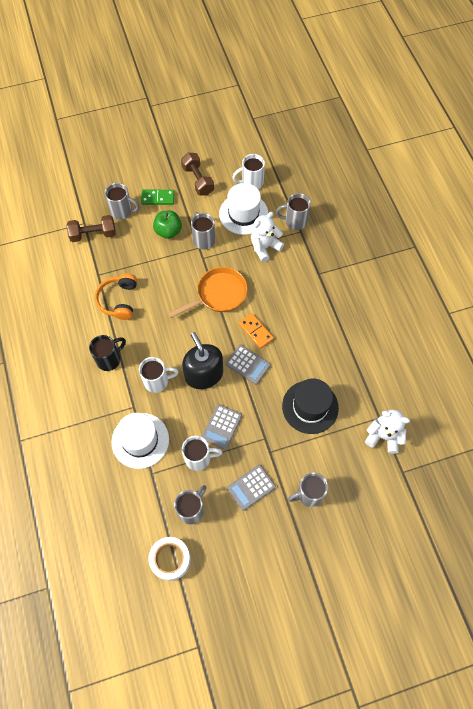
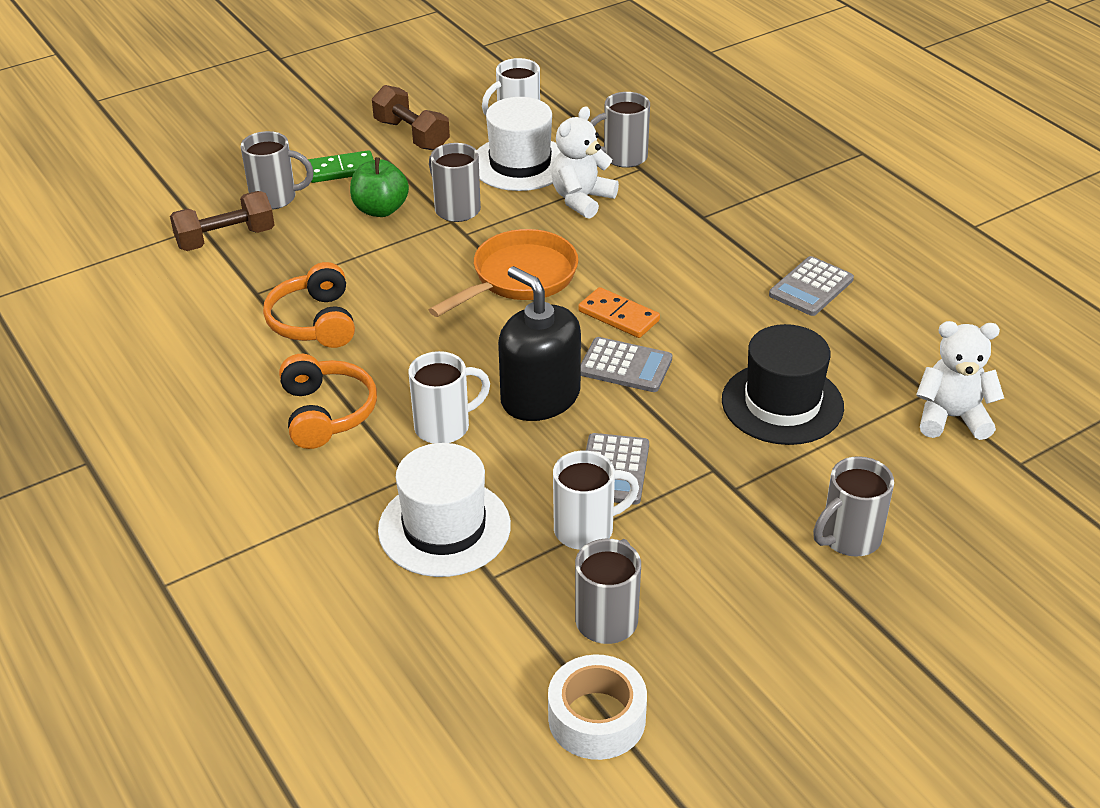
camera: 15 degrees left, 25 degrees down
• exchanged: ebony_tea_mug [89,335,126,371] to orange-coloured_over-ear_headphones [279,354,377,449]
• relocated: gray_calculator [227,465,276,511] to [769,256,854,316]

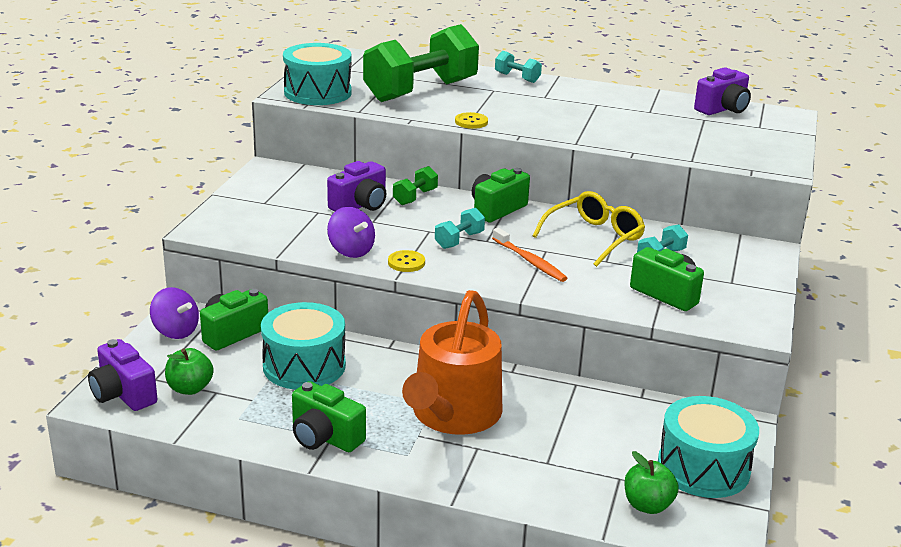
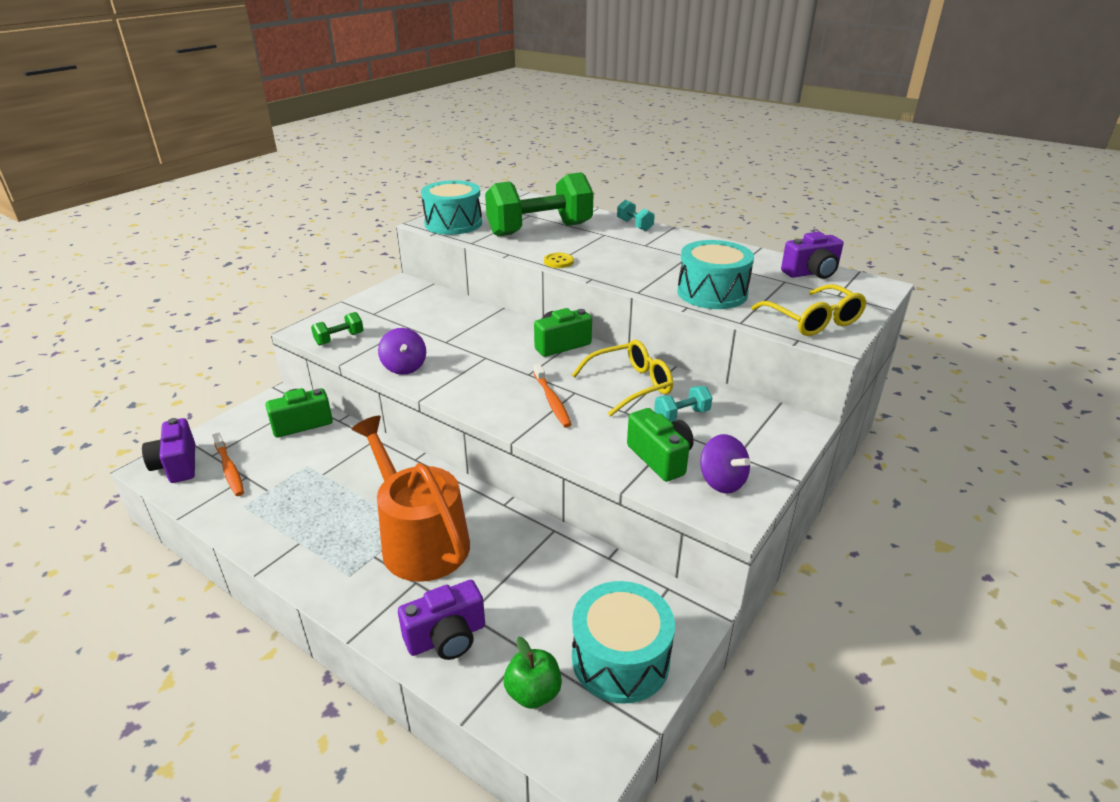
camera: 20 degrees right, 5 degrees up
• relocated: purple_toy_top [150,287,199,339] to [700,434,751,493]
• exchanged: emerald_apple [165,348,214,395] to orange-coloured_toothbrush [212,433,244,496]
• relocated: turquoise_snare_drum [261,302,346,390] to [677,240,754,309]
• missing: emerald_compact_camera [292,381,366,452]
• relocated: purple_compact_camera [327,161,386,211] to [398,580,485,660]
• missing: yellow_shirt_button [388,250,425,272]
• relocated: emerald_hand_weight [393,166,438,205] to [311,312,364,345]
• spun: orange-coloured_sprinkling_can [402,290,502,435] = [351,416,470,582] 105 degrees clockwise
• missing: turquoise_hand_weight [435,208,485,249]
• appeared: yellow_glasses [751,284,867,336]

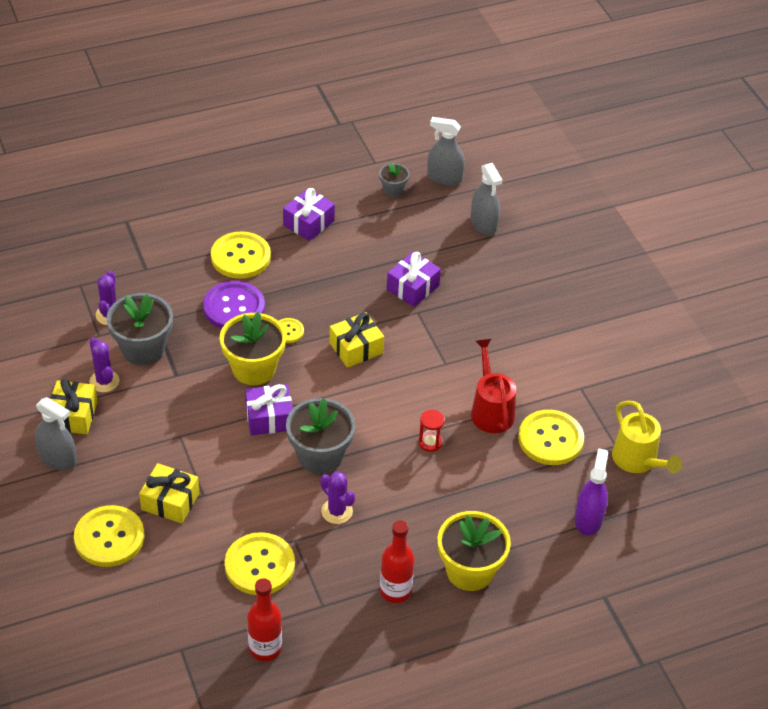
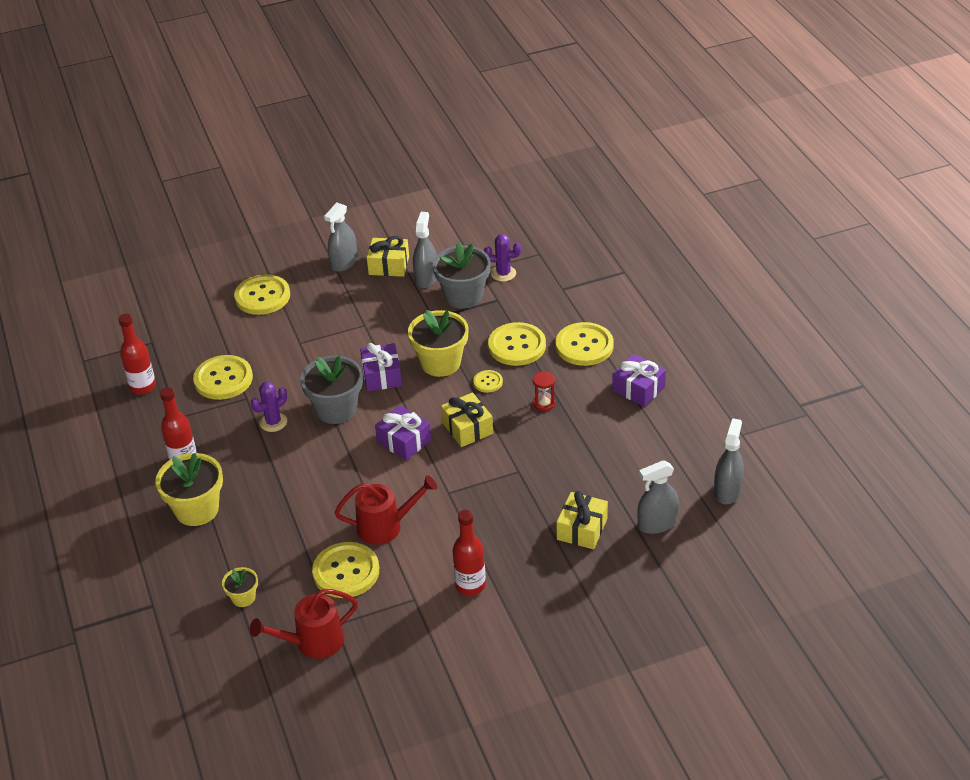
camera: 95 degrees right, 5 degrees down
• exchanged: purple_prickly_plant [90,337,119,392] to gray_spray_cleaner [413,212,437,288]
• relocated: yellow_gift [139,463,199,523] to [556,491,608,549]
• colour: purple_shirt_button [203,281,265,329] to yellow_shirt_button [488,322,546,366]
• missing: gray_flower_pot [379,162,409,197]
• relocated: purple_gift [387,252,441,307] to [375,405,431,460]
• relocated: scarlet_sand_timer [419,410,445,452] to [533,371,555,411]
• exchanged: purple_spray_cleaner [575,448,608,535] to yellow_flower_pot [222,567,258,607]
• colour: yellow_sprinkling_can [612,401,682,473] to scarlet_sprinkling_can [250,589,358,659]
• appeared: scarlet_drink_bottle [452,510,486,596]

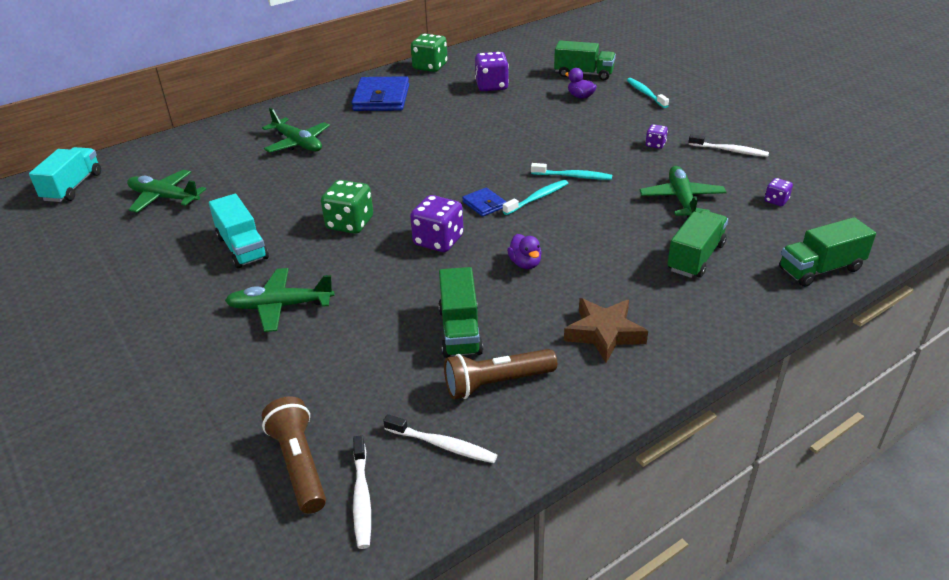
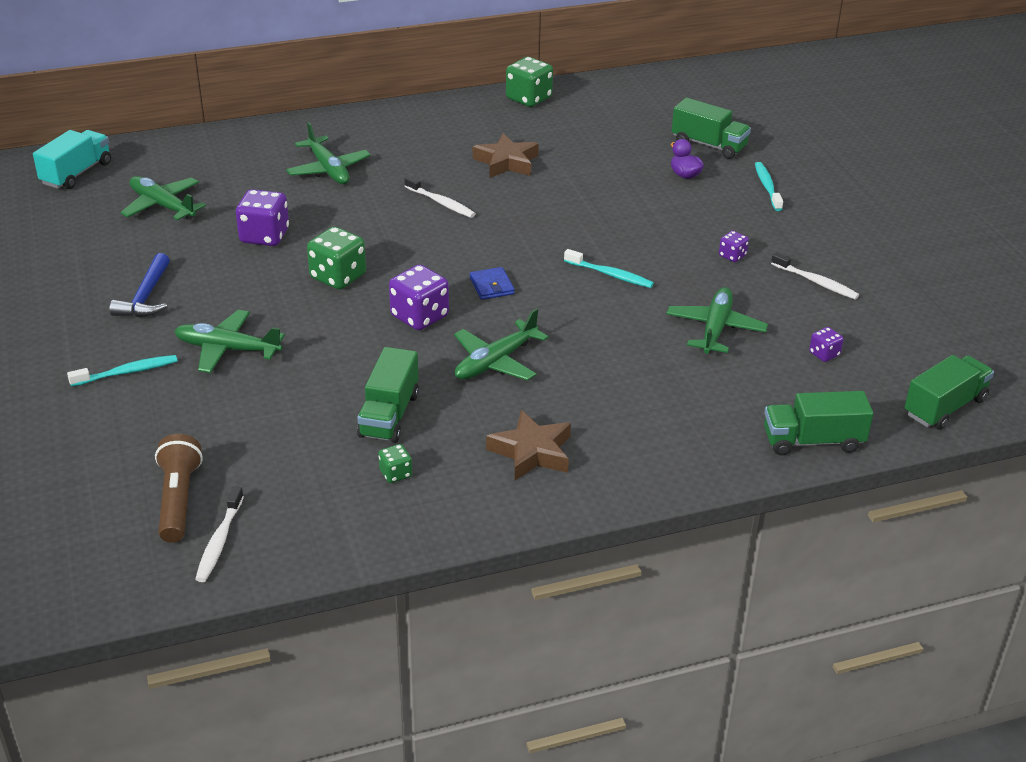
camera: 15 degrees right, 0 degrees up
• missing: turquoise_truck [209,194,269,269]
• missing: cobalt_card_wallet [351,76,409,111]
• relocated: white_toothbrush [383,414,497,463] to [405,176,476,218]
• exchanged: russet_torch [444,349,557,399] to emerald_die [378,444,412,483]
• relocated: purple_die [475,52,509,91] to [236,189,289,246]
• relocated: turquoise_toothbrush [503,180,568,215] to [67,355,178,387]
• exchanged: purple_duck [507,234,542,269] to emerald_aeroplane [454,308,549,381]
• relocated: emerald_truck [667,210,728,278] to [905,355,994,430]
• appeared: cobalt_hammer [110,253,170,317]
• appeared: russet_star [473,133,539,178]

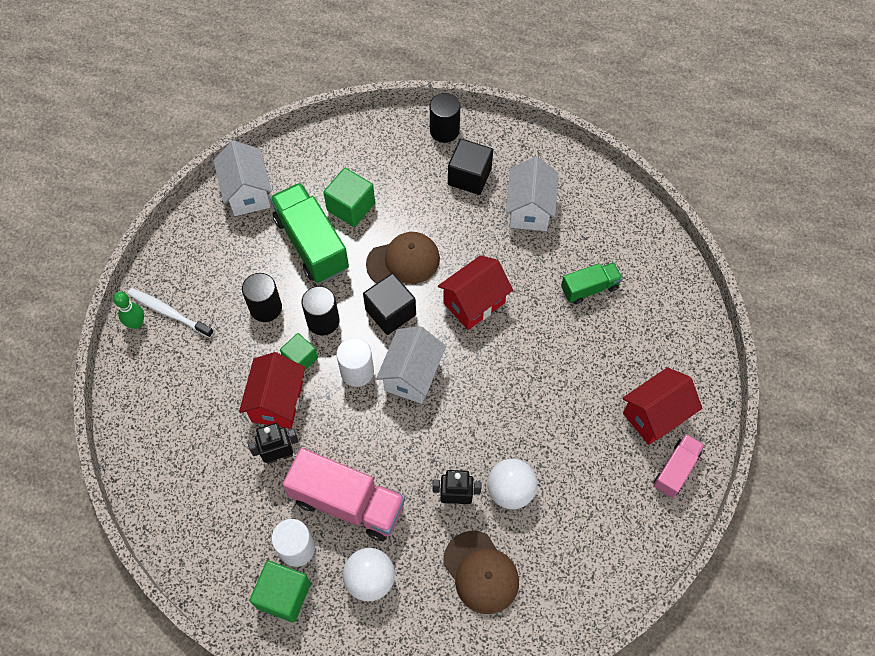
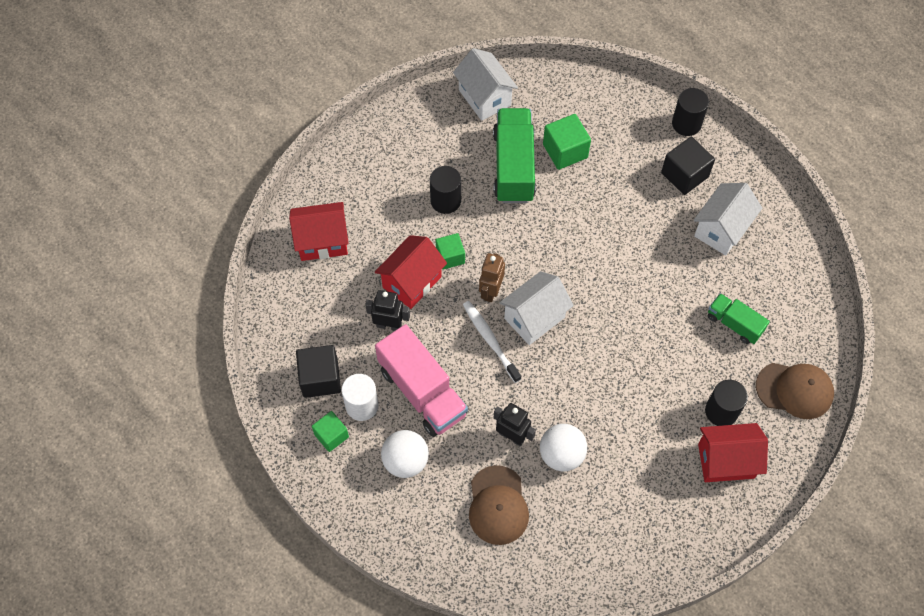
camera: 30 degrees right, 0 degrees up
• missing: emerald_skittle [113,292,144,329]
• relocated: white_toothbrush [127,288,214,338] to [463,301,521,383]
• spun: white_toy_house [213,140,272,216] = [453,48,518,121] 45 degrees counterclockwise
• size: emerald_block [250,560,311,623] = [312,411,349,452] x0.66
• relocated: ebony_cylinder [301,286,340,336] to [705,380,748,426]
• exchanged: white_cylinder [336,338,374,387] to russet_robot [479,253,505,302]
• relocated: ebony_block [363,273,416,335] to [296,345,341,398]
• relocated: russet_cap [366,232,440,284] to [756,363,834,419]
• relocated: scarlet_toy_house [438,255,513,330] to [289,202,349,261]
• spun: emerald_truck [561,262,623,304] = [708,293,770,344] 150 degrees counterclockwise
• missing: rosy_truck [653,434,705,498]

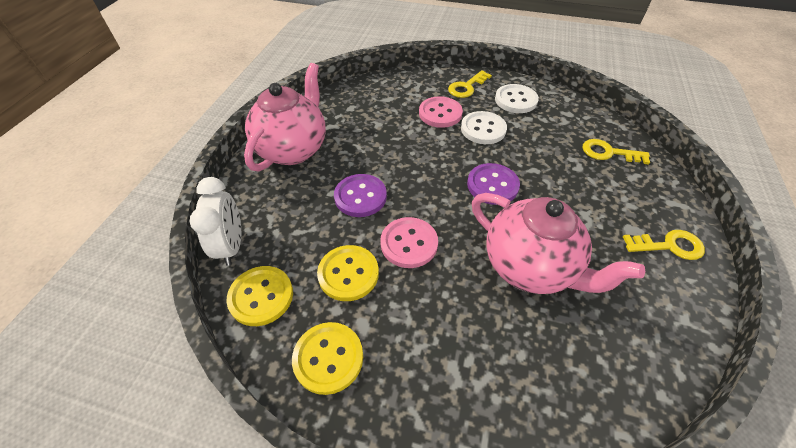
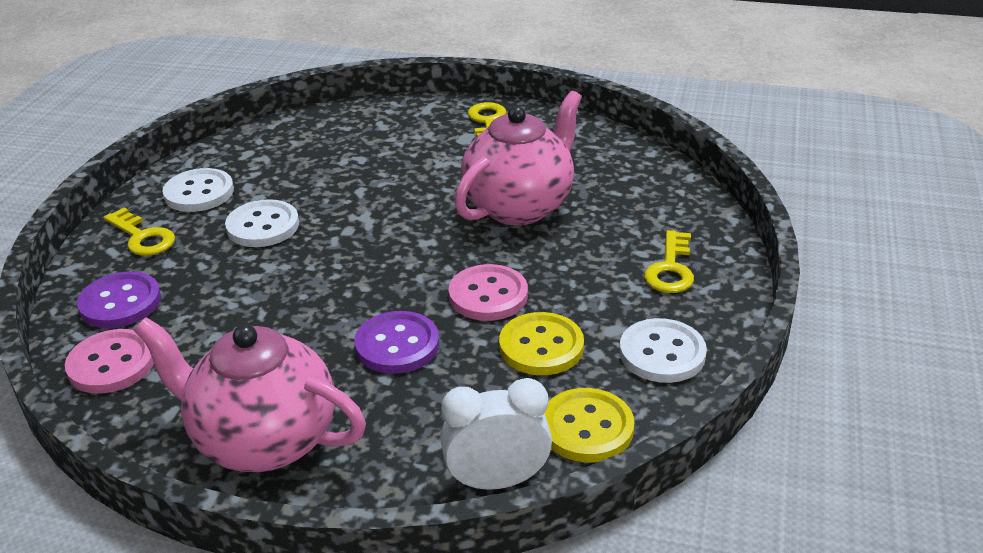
camera: 90 degrees left, 15 degrees down
• colour: yellow_shirt_button [292,322,363,395] to white_shirt_button [619,318,707,383]
• relocated: rosy_shirt_button [419,96,463,128] to [65,329,154,394]
• relocated: purple_shirt_button [467,163,520,205] to [77,271,161,328]
• relocated: yellow_latchkey [582,139,650,165] to [644,230,694,293]

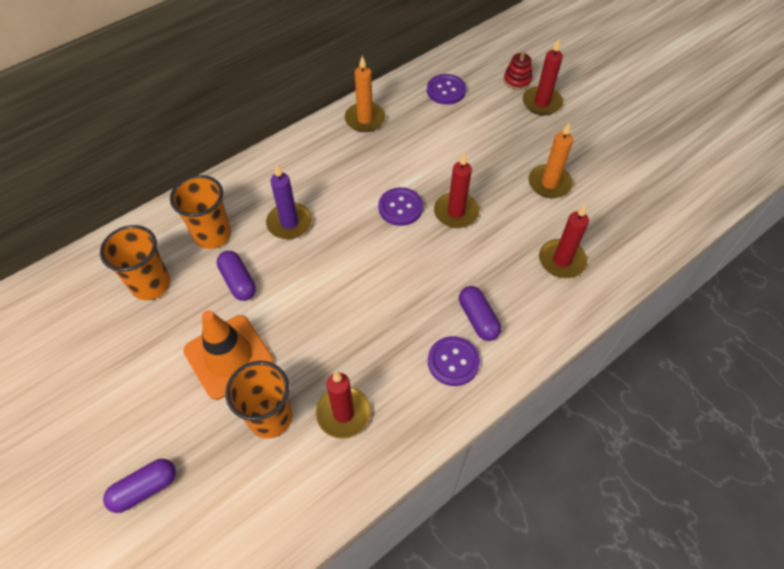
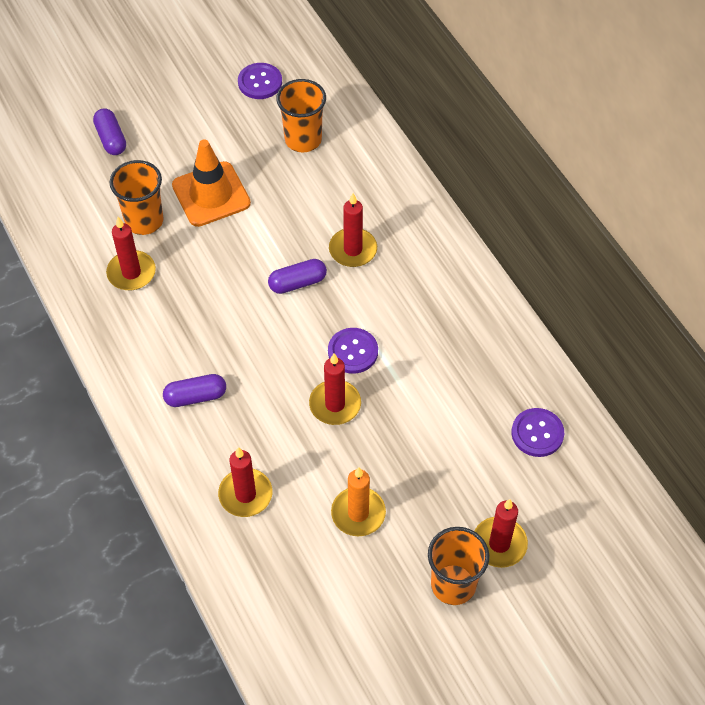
camera: 100 degrees right, 0 degrees up
• relocated: orange-coloured_beaker [170,175,231,249] to [428,527,489,605]
• relocated: purple_pill_shape [217,251,256,301] to [268,259,327,294]
• colour: purple_wax_candle [266,164,312,239] to scarlet_wax_candle [329,193,377,267]
• missing: orange-coloured_wax_candle [345,56,386,132]
• relocated: purple_shirt_button [428,336,480,386] to [238,63,282,99]
• missing: scarlet_stacking_toy [504,51,532,90]

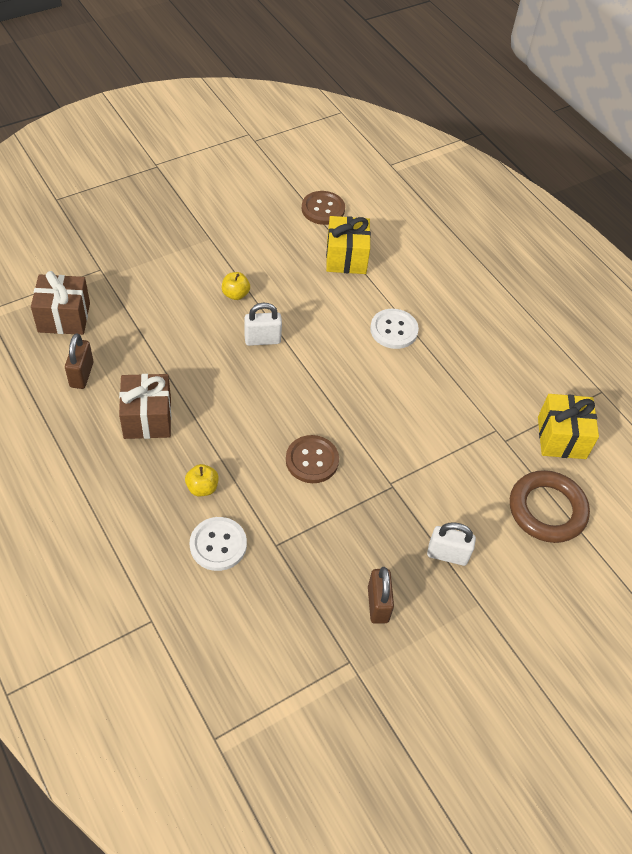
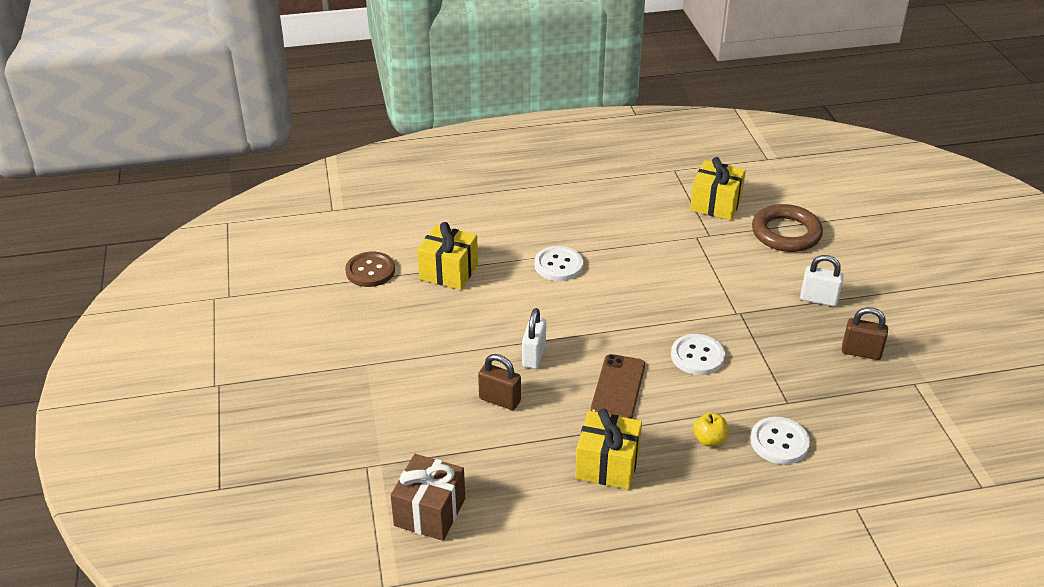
camera: 65 degrees left, 15 degrees down
• relocated: russet_padlock [65,333,94,389] to [478,354,521,410]
• colour: russet_gift [119,374,171,439] to yellow_gift [575,408,642,490]
• missing: yellow_apple [222,272,250,300]
• colour: russet_shirt_button [286,435,339,483] to white_shirt_button [671,334,725,375]
• spun: white_padlock [427,522,476,566] = [800,255,844,306] 75 degrees clockwise
• appeared: russet_mobile_phone [591,354,645,419]

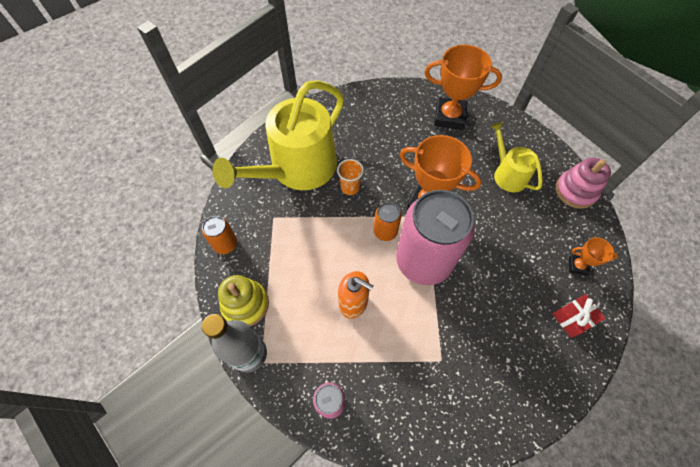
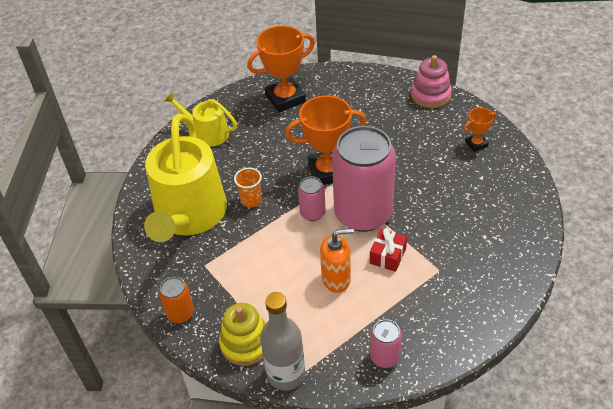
camera: 35 degrees left, 15 degrees down
• colour: orange-coloured_tin [373,202,402,241] to rosy_tin [298,177,326,221]
• relocated: yellow_sprinkling_can [490,122,543,192] to [164,92,237,147]
• relocated: scarlet_gift [553,294,606,338] to [370,228,407,272]

